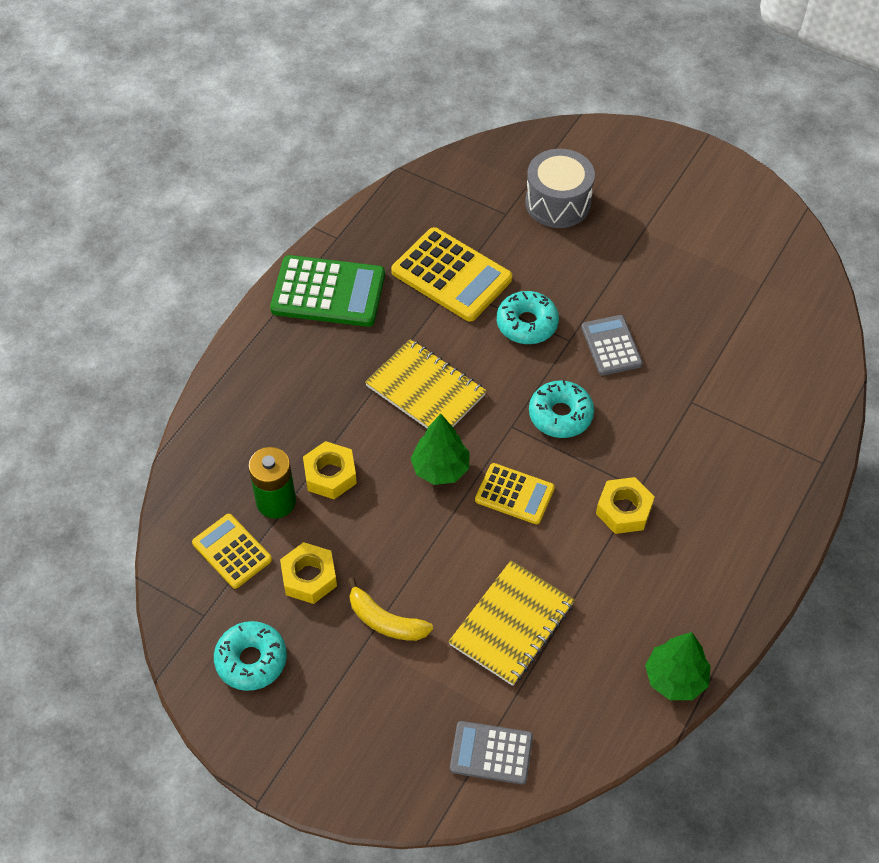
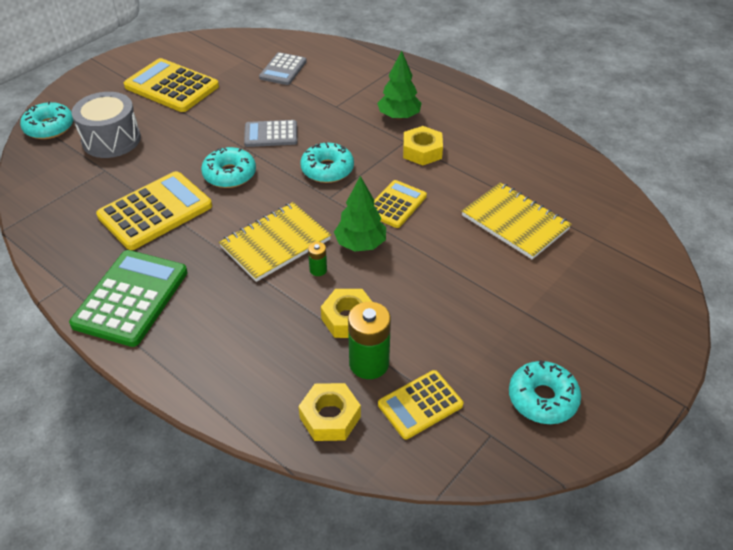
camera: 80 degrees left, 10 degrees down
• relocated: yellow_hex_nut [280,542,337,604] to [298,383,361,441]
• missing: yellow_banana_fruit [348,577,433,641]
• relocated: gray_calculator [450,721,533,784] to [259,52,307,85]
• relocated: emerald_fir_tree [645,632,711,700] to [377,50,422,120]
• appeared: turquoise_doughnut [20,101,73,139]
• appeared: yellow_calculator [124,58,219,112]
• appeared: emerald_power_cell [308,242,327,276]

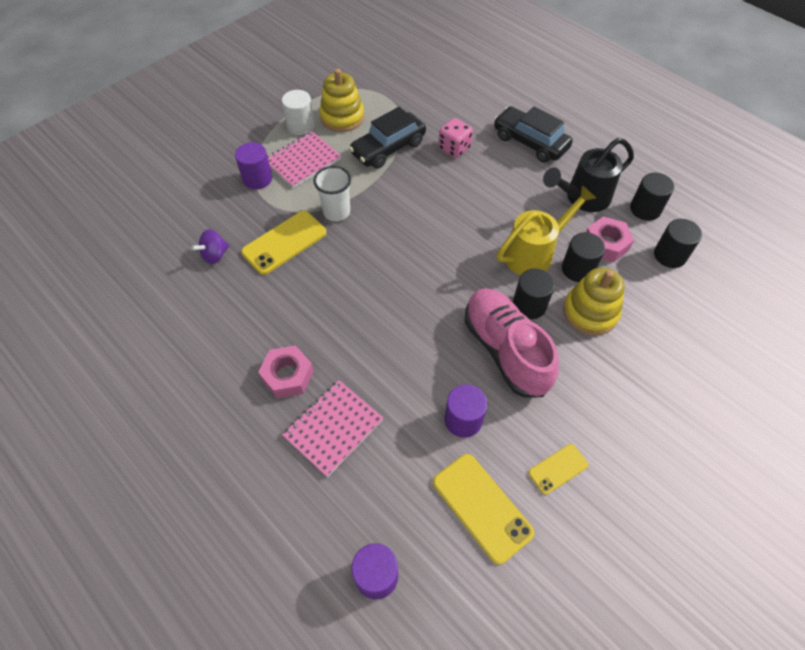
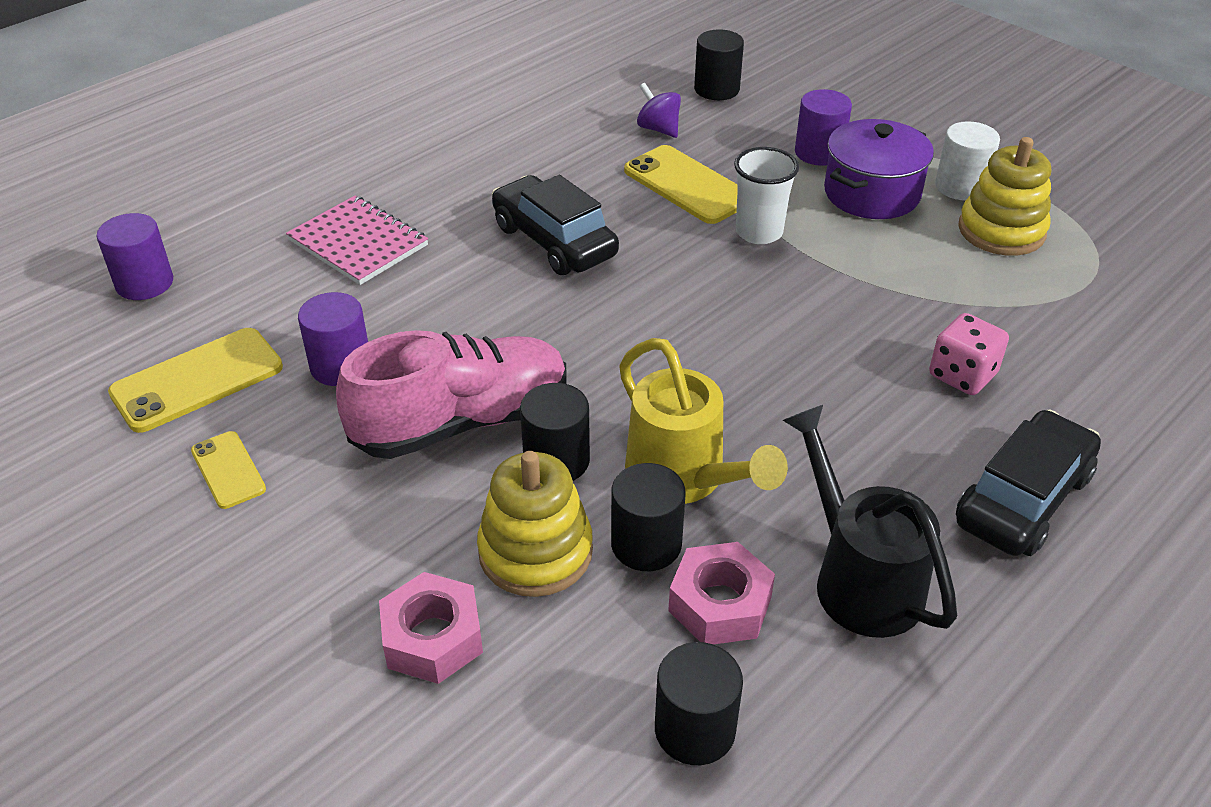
camera: 90 degrees right, 15 degrees down
• relocated: rosy_hex_nut [258,345,314,398] to [379,572,483,684]
• exchanged: rosy_exercise_book [268,131,341,188] to purple_cooking_pot [824,119,934,219]
• relocated: ebony_toy_car [349,107,426,169] to [492,175,619,275]
• relocated: ebony_cylinder [630,172,674,221] to [694,29,744,100]

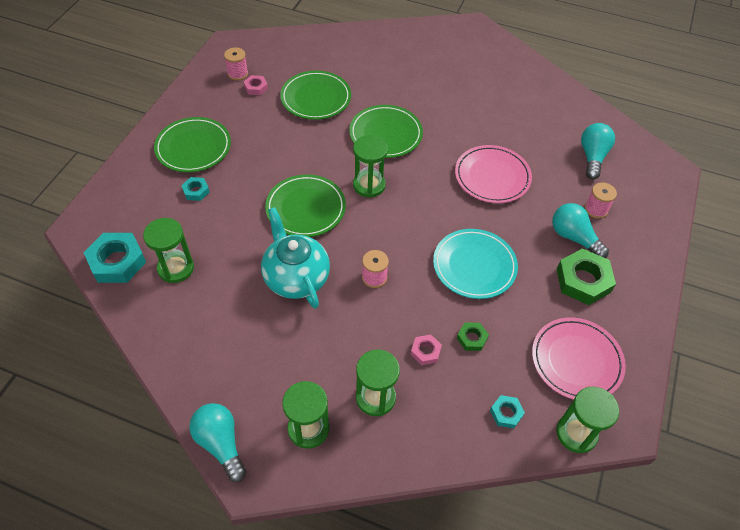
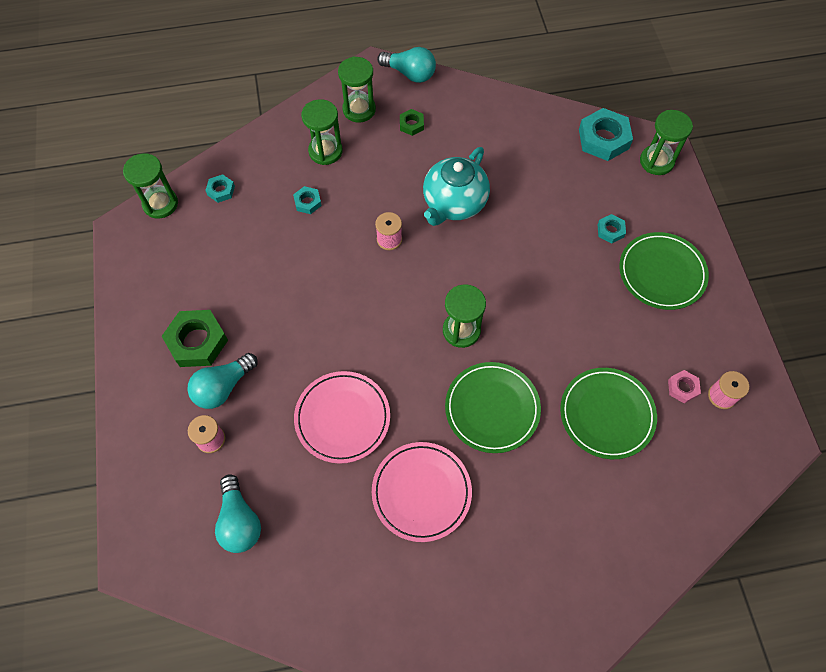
camera: 150 degrees right, 10 degrees up
• relocated: emerald_sand_timer [143,218,194,283] to [640,110,693,175]
• spun: turquoise_teapot [261,207,330,309] = [423,147,490,226] 90 degrees clockwise
• missing: emerald_plate [265,174,346,237]
• colour: rosy_hex_nut [411,334,442,365] to turquoise_hex_nut [293,186,322,214]
• missing: turquoise_plate [433,229,518,299]
• relocated: emerald_hex_nut [457,323,489,351] to [400,109,424,136]
• relocated: rosy_plate [532,317,626,400] to [372,442,472,542]
• spun: turquoise_bulb [552,203,609,258] = [187,353,258,409] 120 degrees clockwise

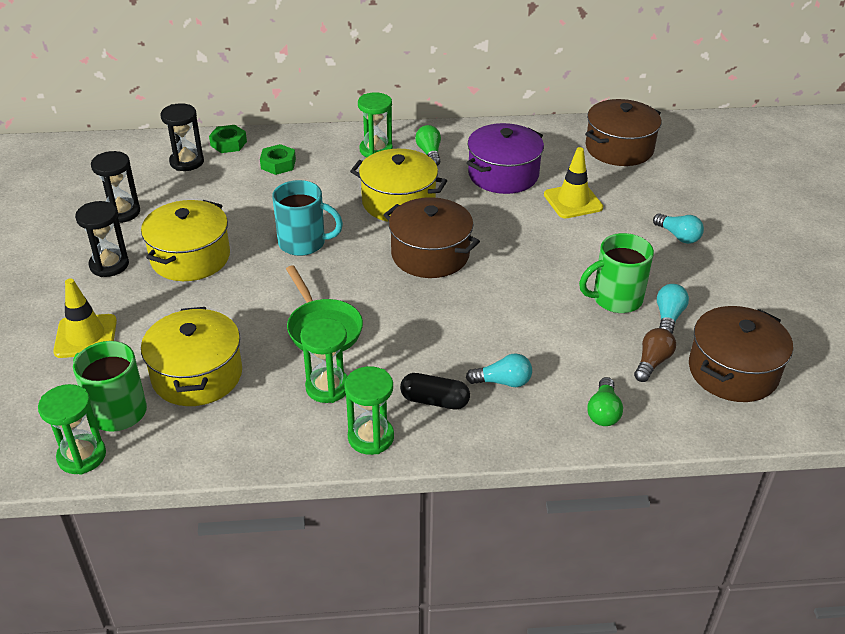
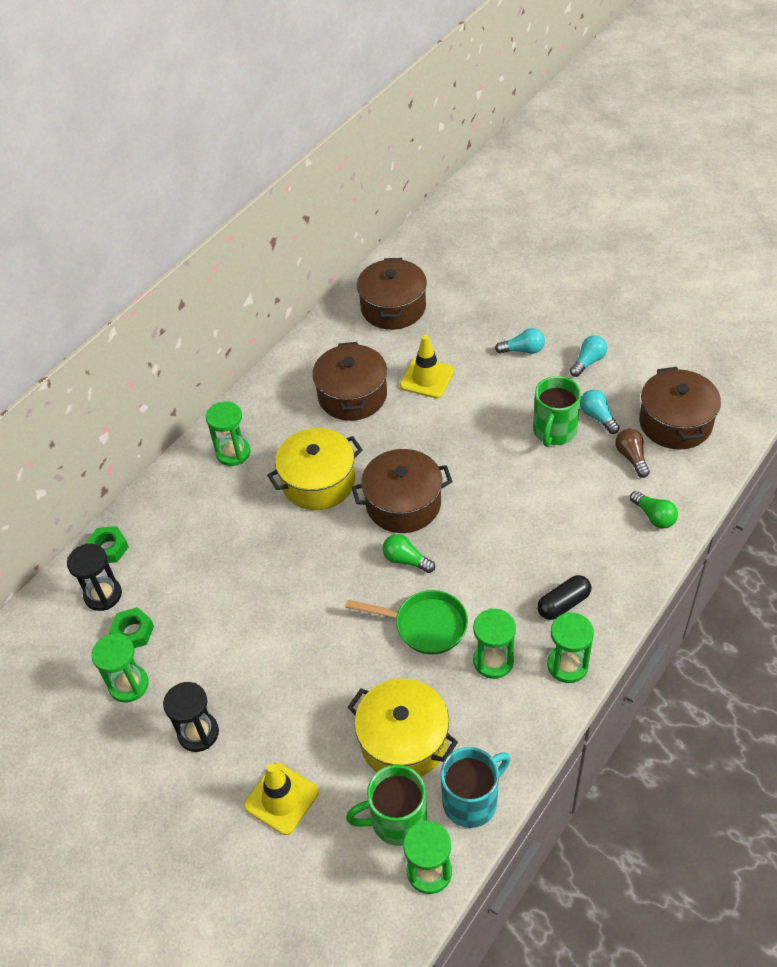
camera: 45 degrees left, 10 degrees up
• colour: ebony_sand_timer [91,151,140,223] to emerald_sand_timer [91,633,149,703]
• missing: yellow_cooking_pot [141,200,230,281]
• relocated: emerald_hex_nut [260,144,296,175] to [109,607,154,648]
• relocated: turquoise_tea_mug [272,180,343,256] to [440,747,511,828]
• relocated: emerald_bulb [415,125,441,166] to [383,534,435,573]
• colour: purple_cooking_pot [466,123,544,194] to russet_cooking_pot [312,342,387,421]
• relocated: turquoise_bulb [466,353,532,387] to [570,335,607,377]

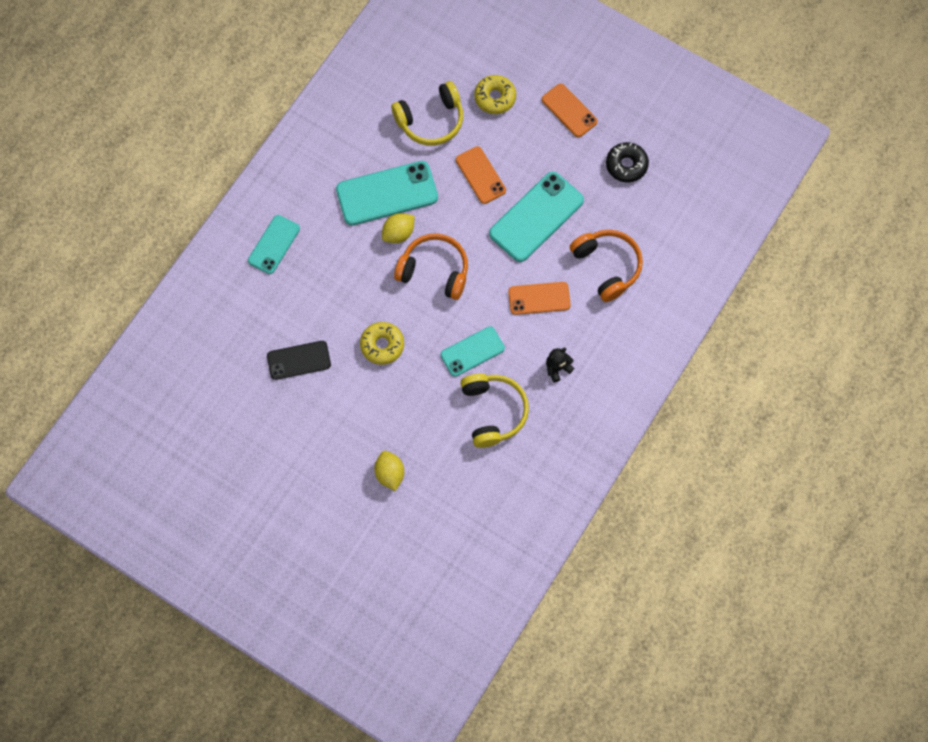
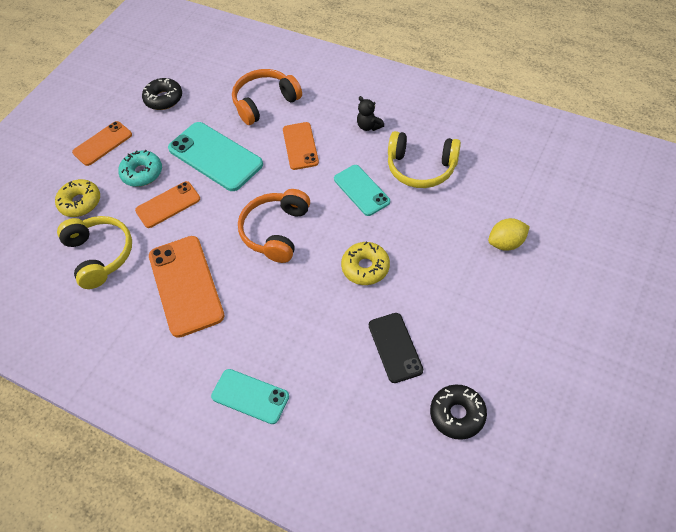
camera: 90 degrees left, 15 degrees down
• colour: turquoise_mobile_phone [336,161,438,225] to orange-coloured_mobile_phone [149,236,224,338]
• missing: yellow_citrus_fruit [382,213,415,243]
• spun: yellow_over-ear_headphones [461,374,529,448] = [388,131,461,188] 150 degrees counterclockwise
• appeared: turquoise_doughnut [118,150,162,187]
• appeared: ebony_doughnut [430,385,487,440]

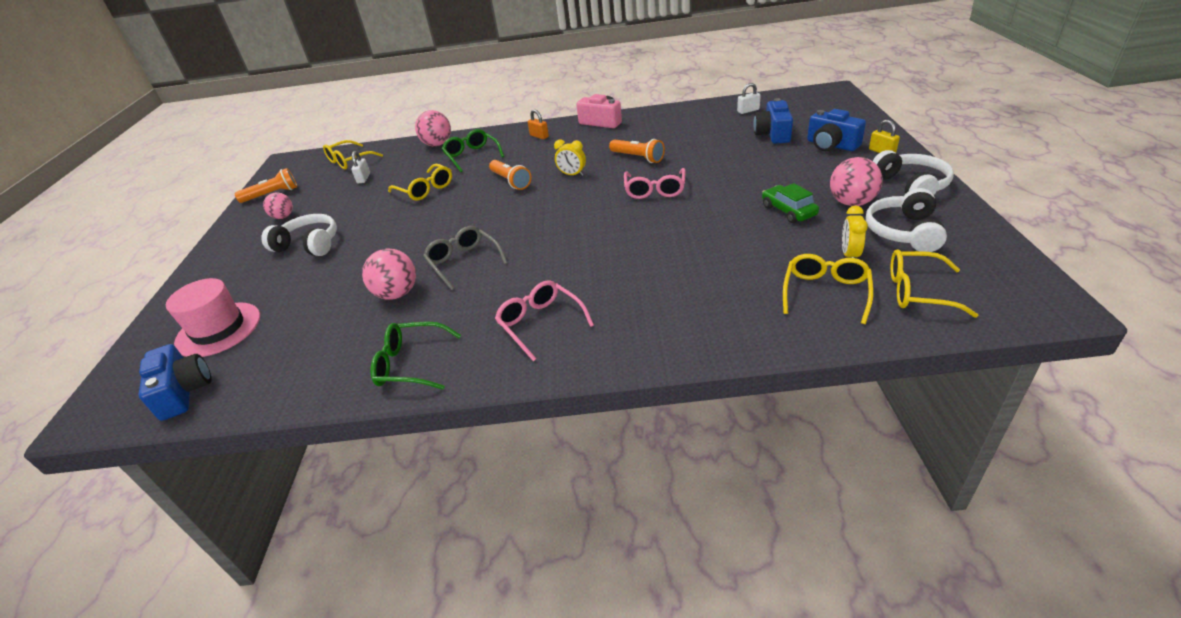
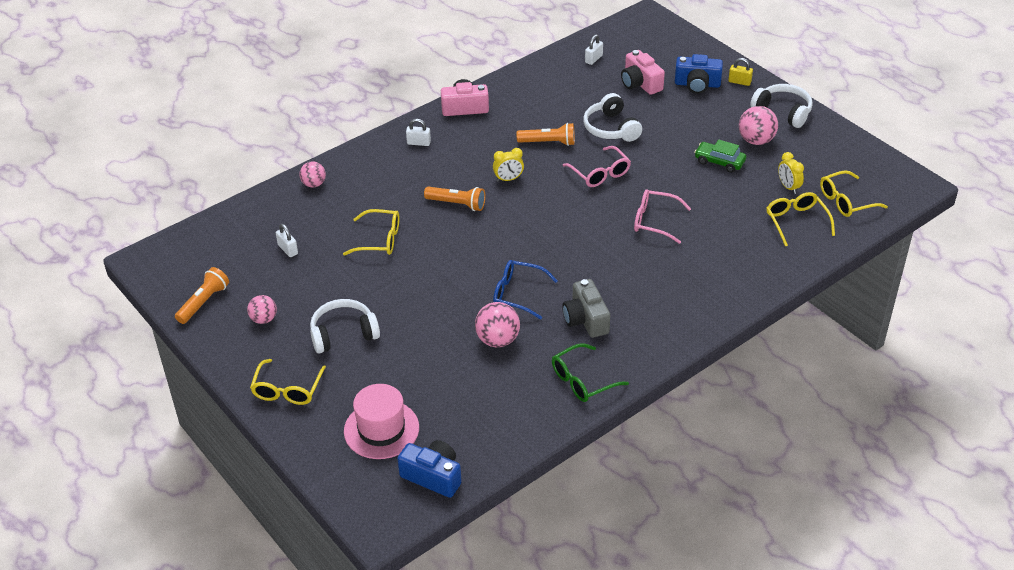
camera: 40 degrees left, 5 degrees up
• relocated: yellow_glasses [323,140,383,170] to [250,359,326,405]
• size: rosy_play_ball [415,110,451,146] = [299,161,326,188] x0.65
• colour: gray_glasses [423,226,508,290] to cobalt_glasses [493,260,558,320]
• missing: emerald_glasses [442,129,504,172]
• relocated: rosy_glasses [495,280,594,361] to [634,189,691,244]
• colour: orange-coloured_padlock [528,110,549,139] to white_padlock [406,119,431,146]
• colour: cobalt_compact_camera [753,98,793,144] to rosy_compact_camera [621,50,665,95]
• relocated: white_over-ear_headphones [866,188,947,252] to [583,93,642,142]
• appeared: gray_compact_camera [562,279,610,338]

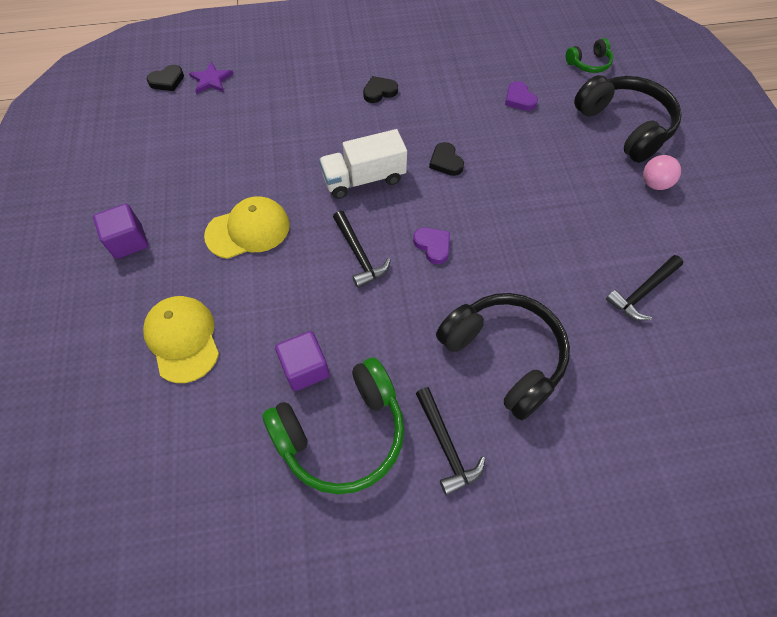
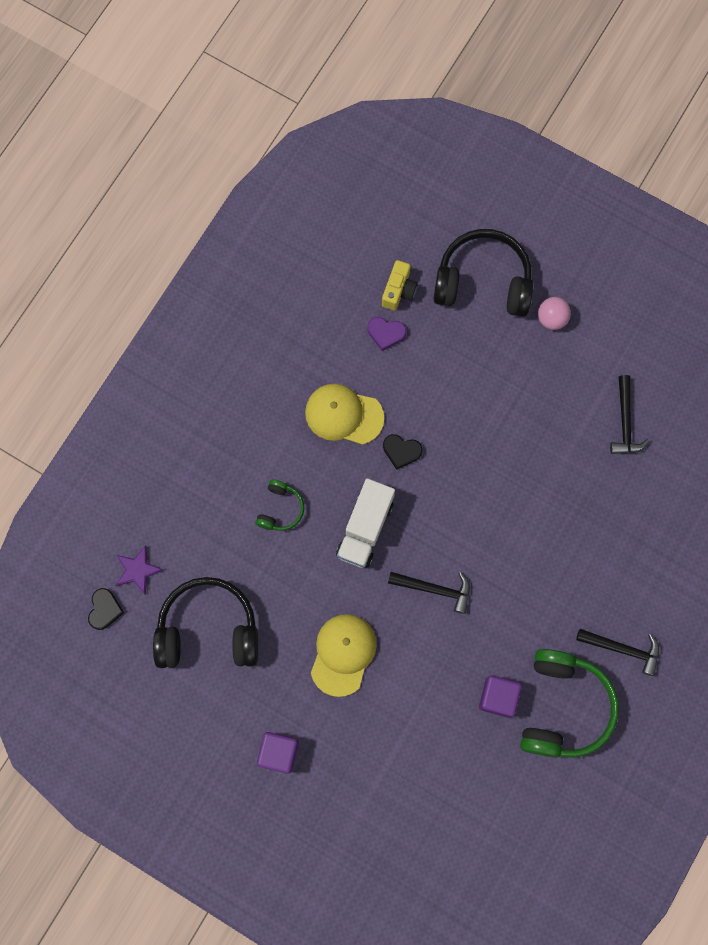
camera: 50 degrees left, 15 degrees up
• relocated: yellow_cap [143,296,219,383] to [305,384,384,445]
• missing: ebony_heart_shape [363,76,398,103]
• missing: purple_heart_shape [413,227,450,264]
• relocated: ebony_over-ear_headphones [436,293,570,420] to [153,577,258,668]
• relocated: emerald_over-ear_headphones [566,38,613,73] to [255,480,304,531]
• appeared: yellow_compact_camera [382,260,418,310]

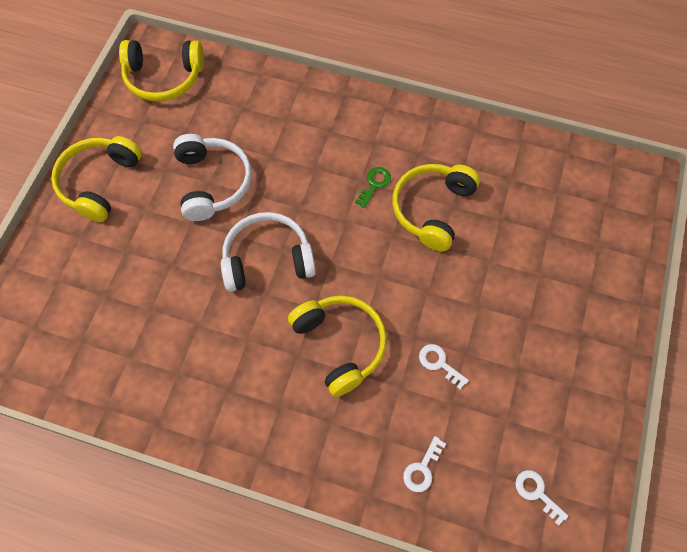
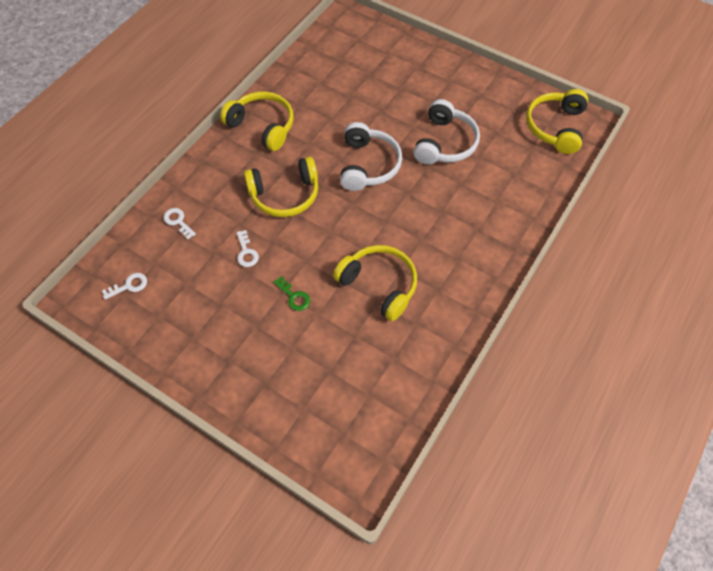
camera: 105 degrees right, 5 degrees down
• relocated: yellow_over-ear_headphones [51,136,142,222] to [220,91,293,151]
• spun: white_over-ear_headphones [173,134,252,221] = [413,99,480,165] 75 degrees counterclockwise
• relocated: emerald_latchkey [355,167,391,208] to [273,276,310,311]
• spun: white_latchkey [419,344,469,389] = [237,230,259,267] 105 degrees clockwise

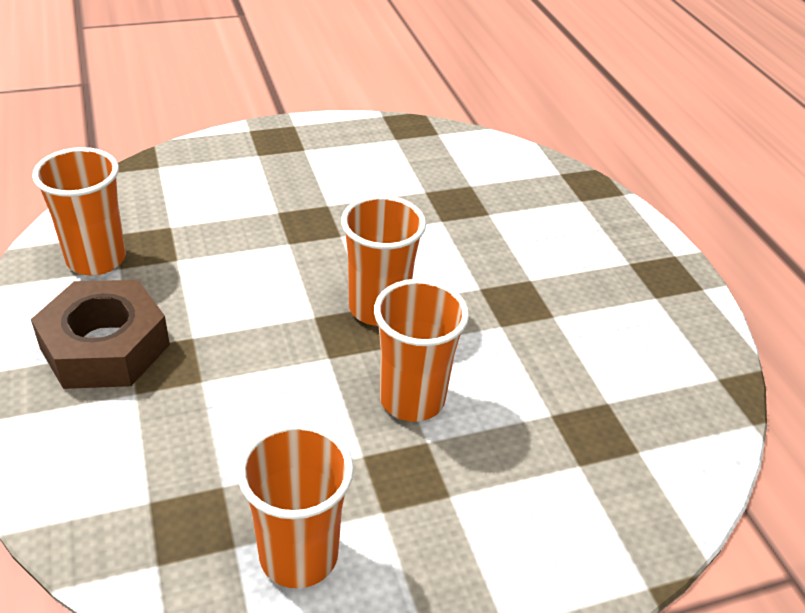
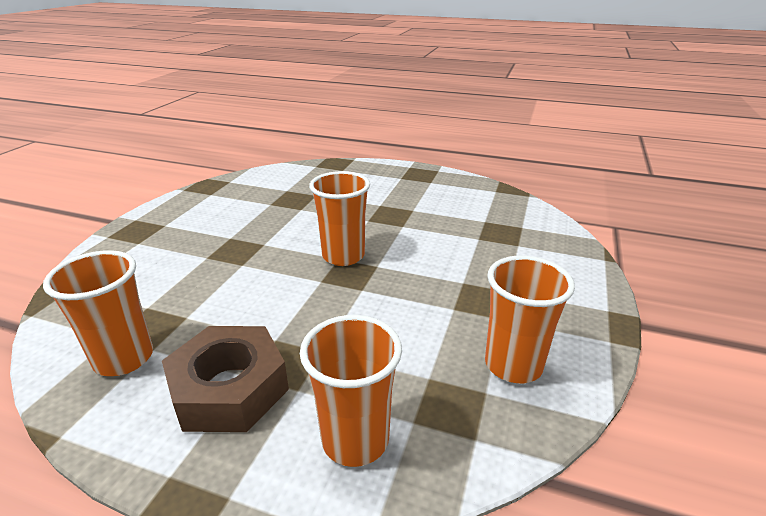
camera: 50 degrees left, 10 degrees down
• relocated: orange-coloured_beaker [374,279,469,422] to [300,315,402,467]

